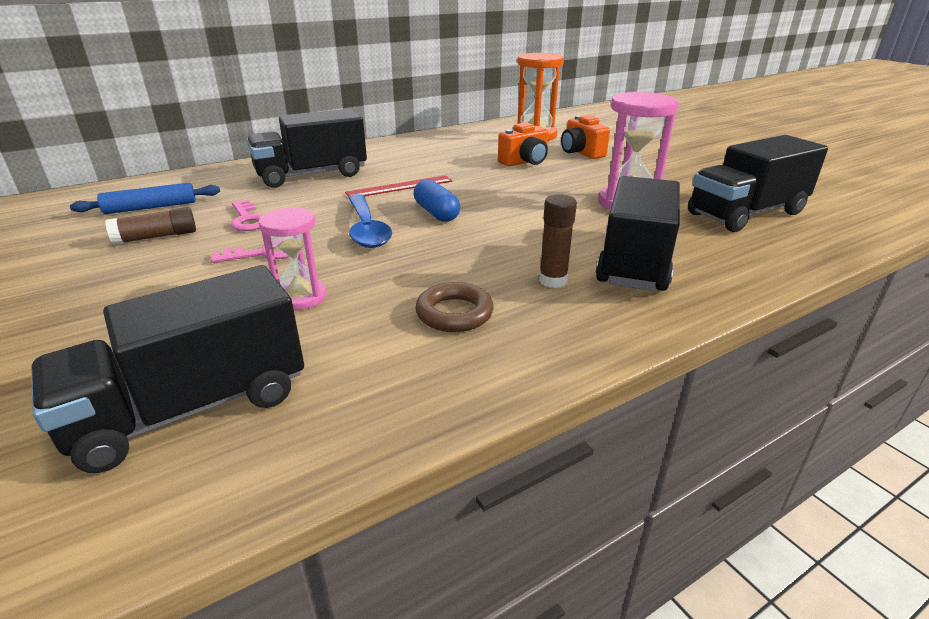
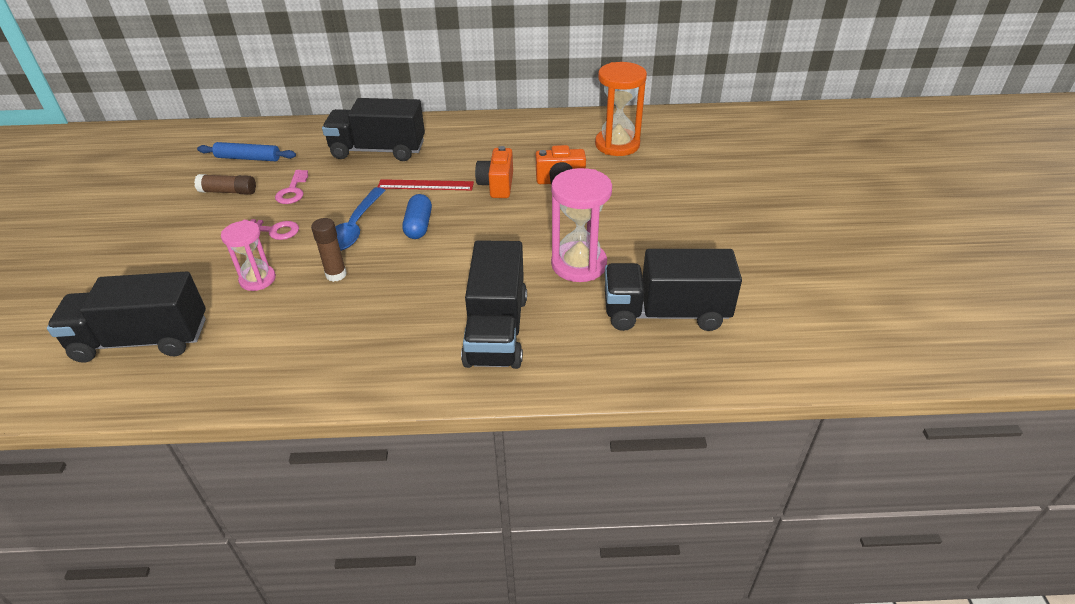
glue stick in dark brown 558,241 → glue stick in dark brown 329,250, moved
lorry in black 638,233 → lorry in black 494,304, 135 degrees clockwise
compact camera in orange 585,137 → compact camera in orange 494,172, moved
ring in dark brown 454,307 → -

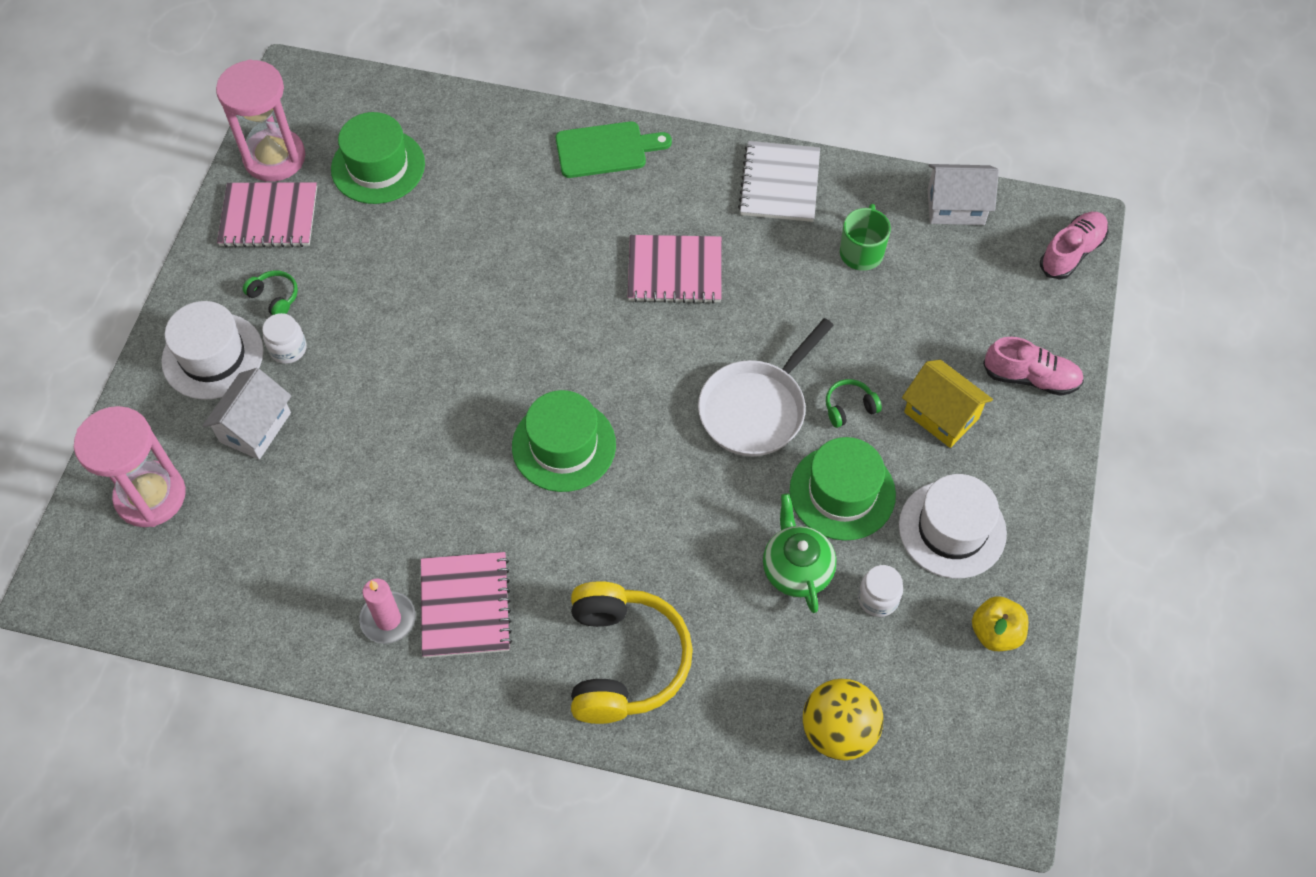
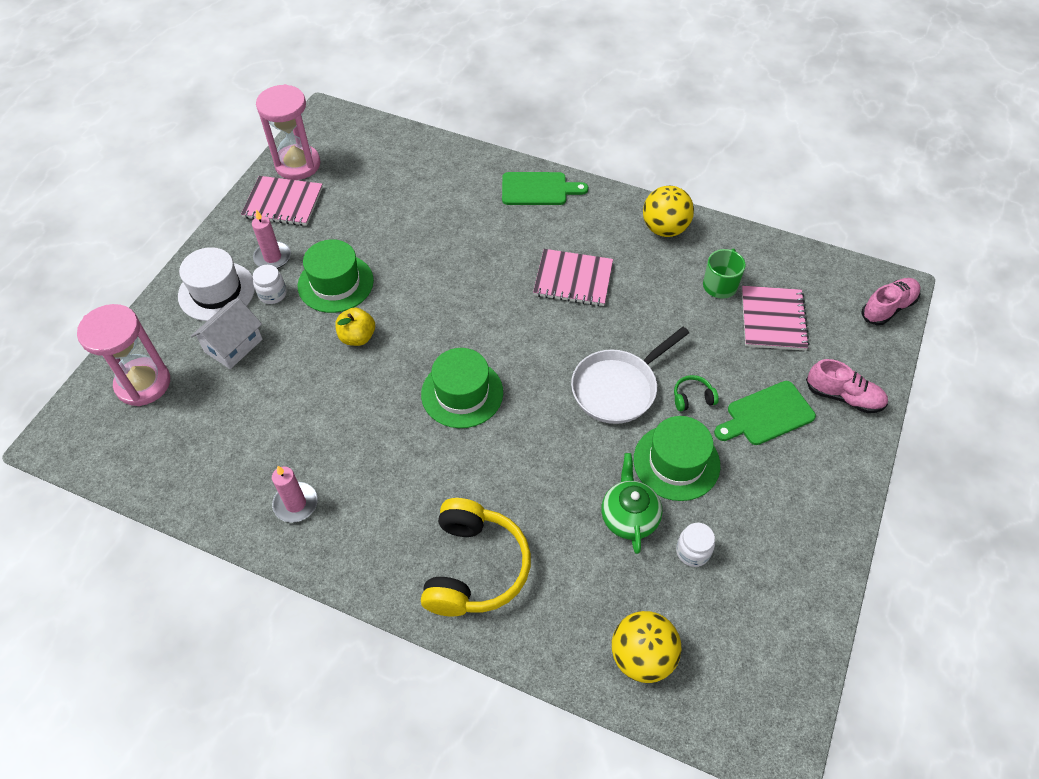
headphones in green 270,292 → wax candle in rosy 271,239
top hat in green 378,158 → top hat in green 336,276, moved
toy apple in golden 1000,623 → toy apple in golden 355,327, moved
notebook in snow-white 779,181 → ball in golden 668,211
toy house in golden 947,404 → chopping board in green 765,413
notebook in rosy 466,605 → notebook in rosy 776,318, moved
top hat in snow-white 953,526 → -
toy house in snow-white 963,194 → -

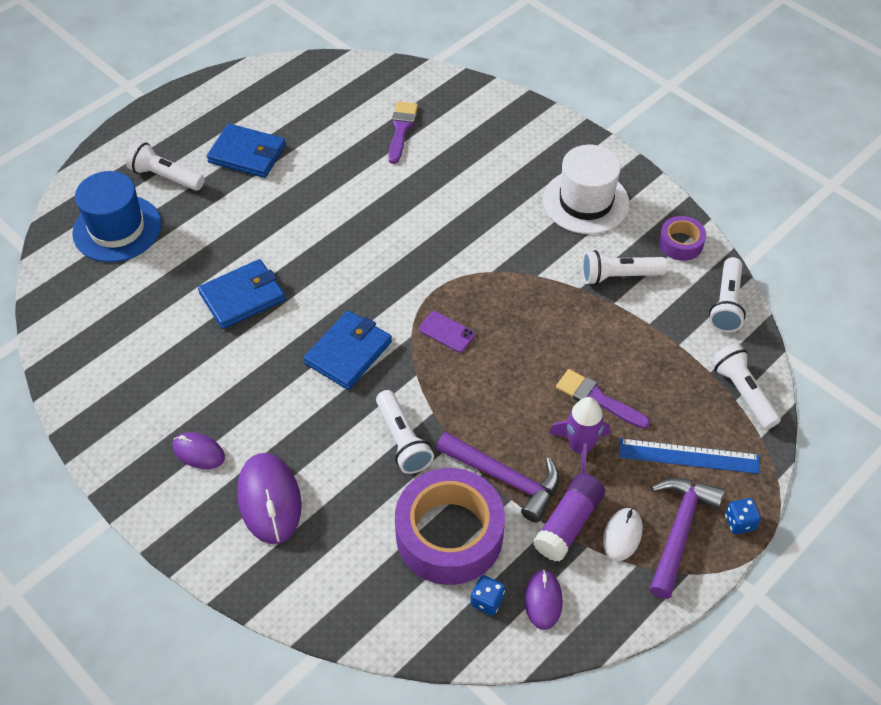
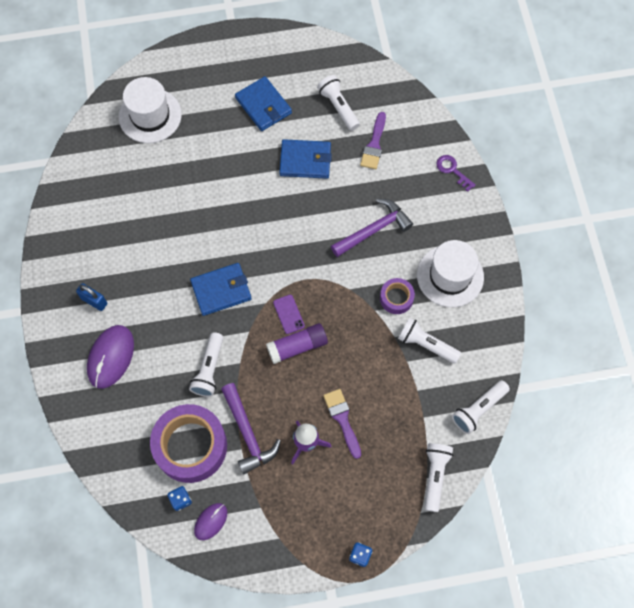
mouse in violet 199,450 → lock in blue 91,297
top hat in blue 116,216 → top hat in snow-white 150,110
glue stick in violet 569,517 → glue stick in violet 297,343, moved
billfold in blue 241,294 → billfold in blue 305,159, moved
torch in snow-white 165,166 → torch in snow-white 338,103, moved
claw hammer in violet 687,538 → claw hammer in violet 372,228, moved
paintbrush in violet 403,132 → paintbrush in violet 373,140, 150 degrees clockwise
roll of tape in violet 682,238 → roll of tape in violet 397,296, moved
- → latchkey in violet 455,173
mouse in snow-white 623,534 → -
ruler in blue 689,456 → -

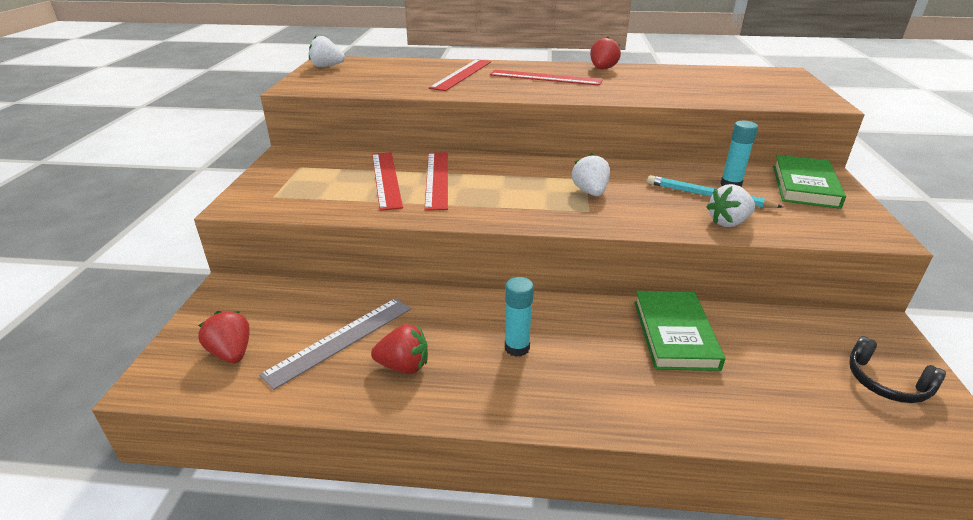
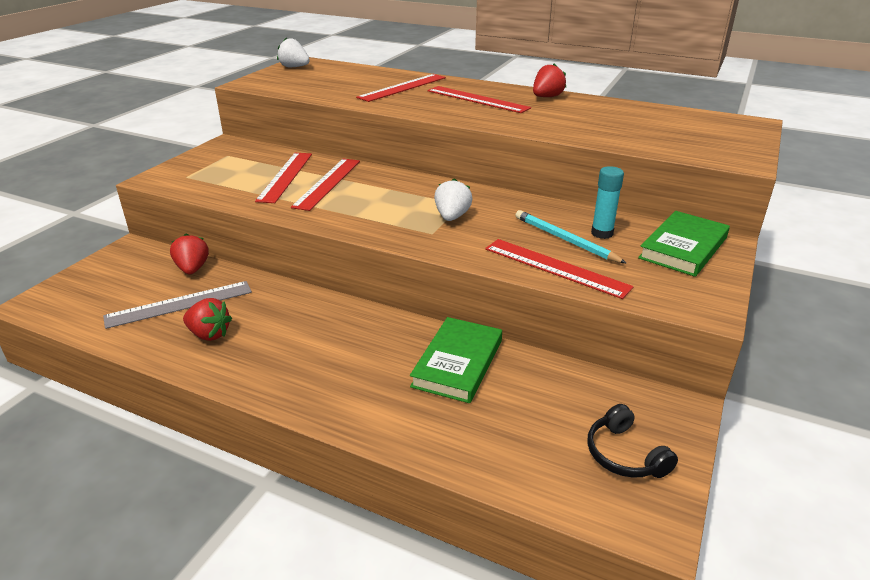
strawberry in crimson 224,337 → strawberry in crimson 189,253, moved
strawberry in snow-white 730,205 → ruler in crimson 559,269
glue stick in teal 519,317 → -

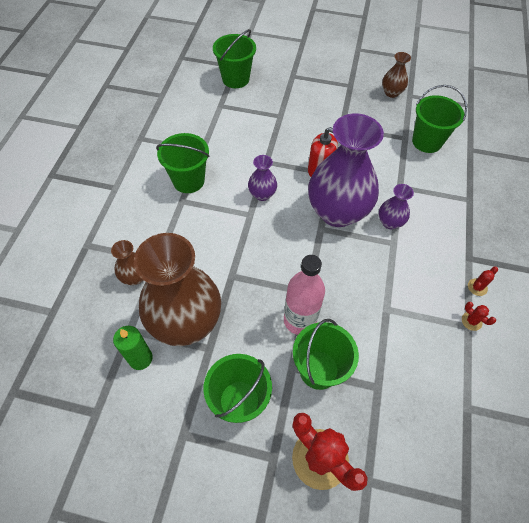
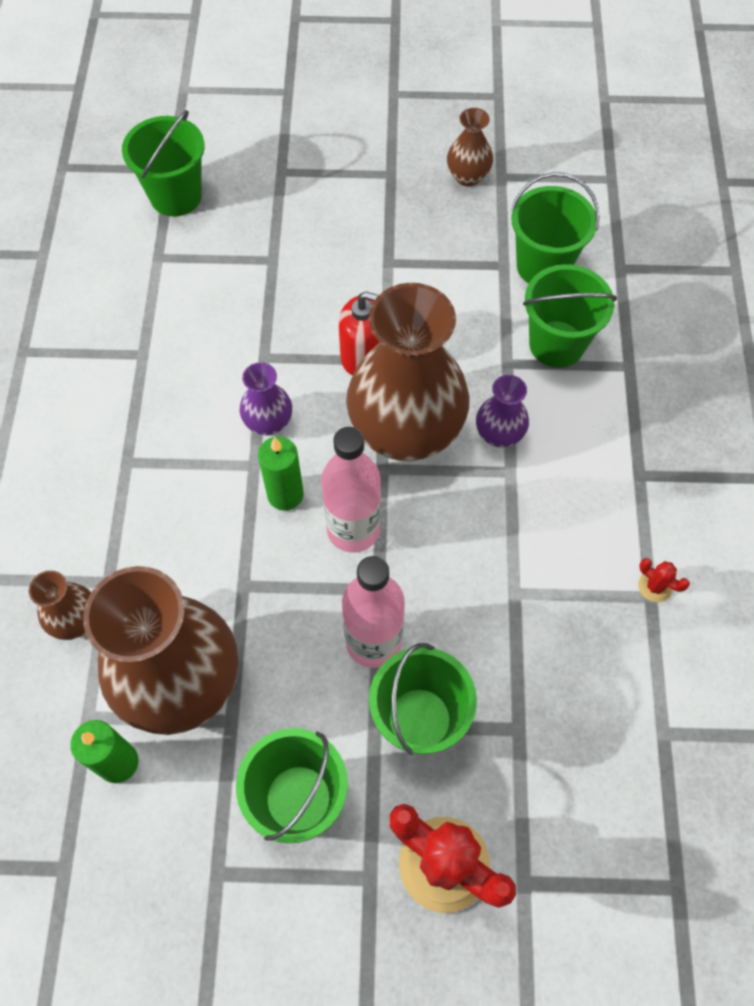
- → wax candle in green 281,473
- → drink bottle in rosy 351,490
vase in violet 346,170 → vase in dark brown 407,372
sand bucket in green 182,163 → sand bucket in green 570,316, moved
saguaro cactus in crimson 483,281 → -

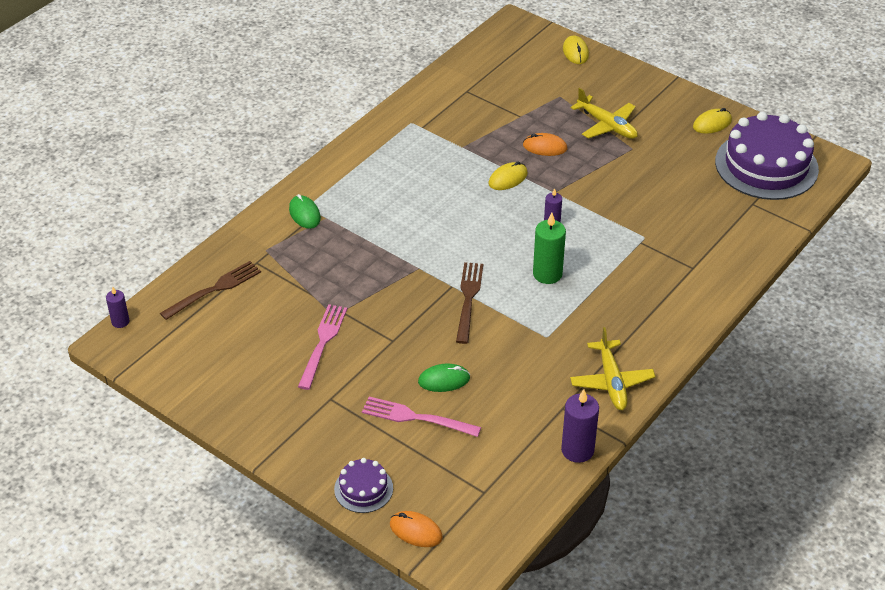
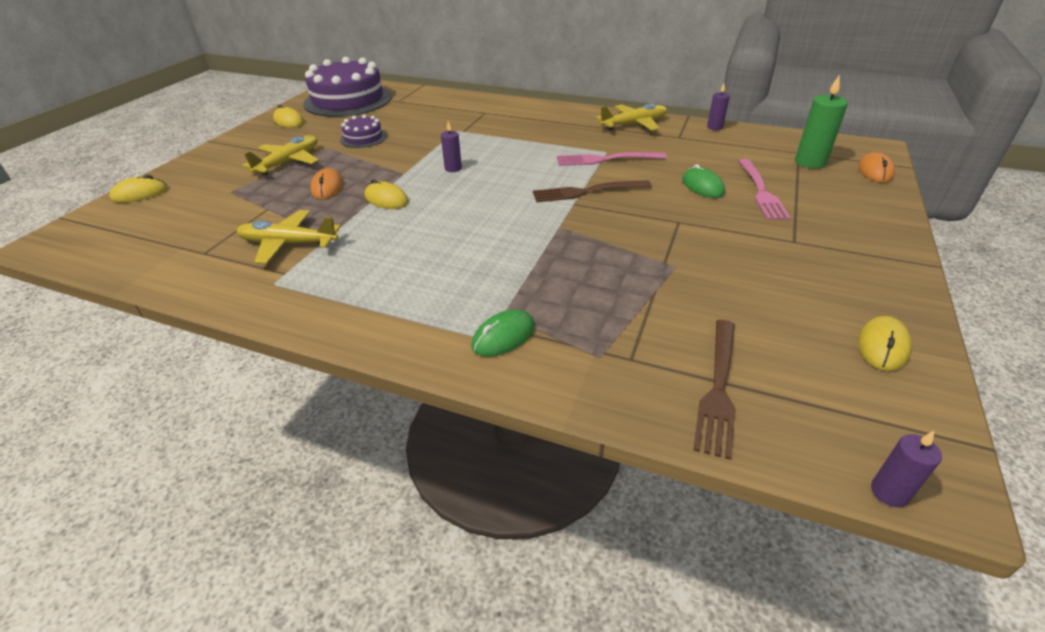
- → aeroplane in golden 289,237
layer cake in violet 363,485 → layer cake in violet 363,131, moved
dinner fork in rosy 322,347 → dinner fork in rosy 612,159, moved
dinner fork in dark brown 210,290 → dinner fork in dark brown 714,390, 105 degrees counterclockwise
wax candle in violet 580,426 → wax candle in violet 718,107, x0.58
wax candle in green 549,248 → wax candle in green 821,121, moved
- → mouse in golden 885,343

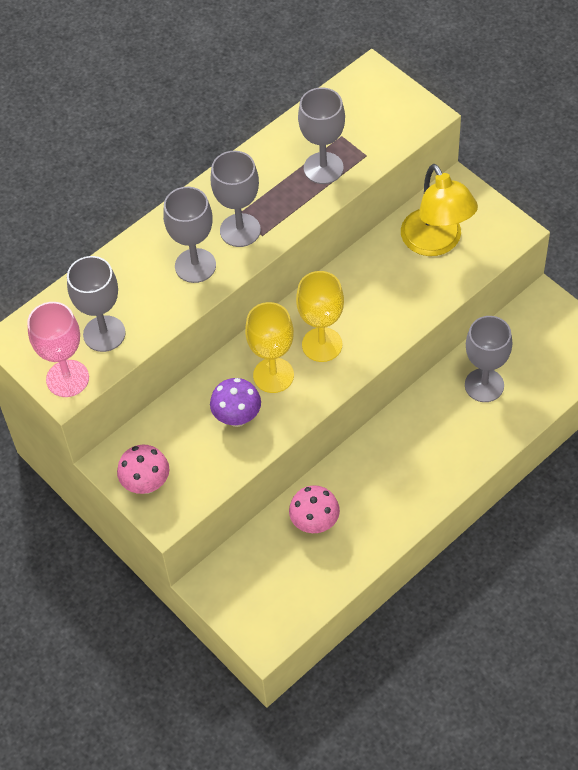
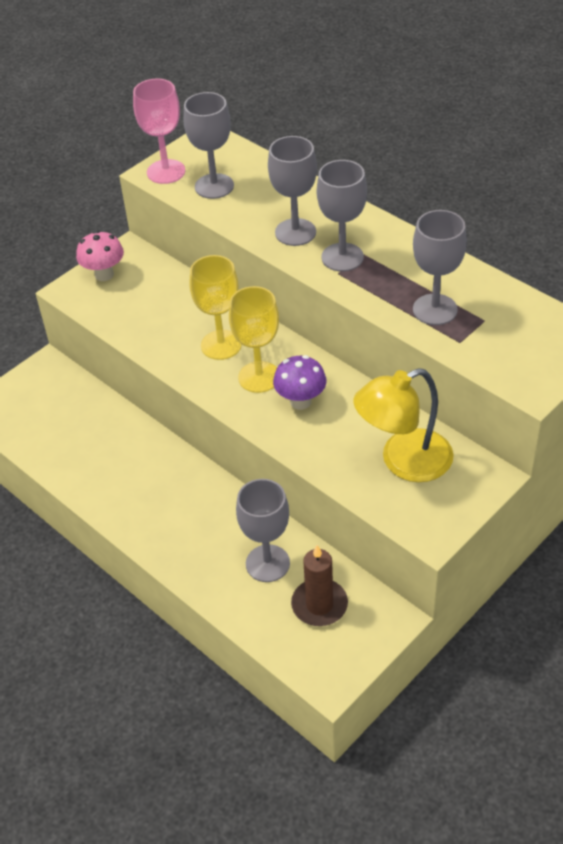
toadstool in violet 235,402 → toadstool in violet 299,382, moved
- → wax candle in dark brown 319,585
toadstool in rosy 314,509 → -

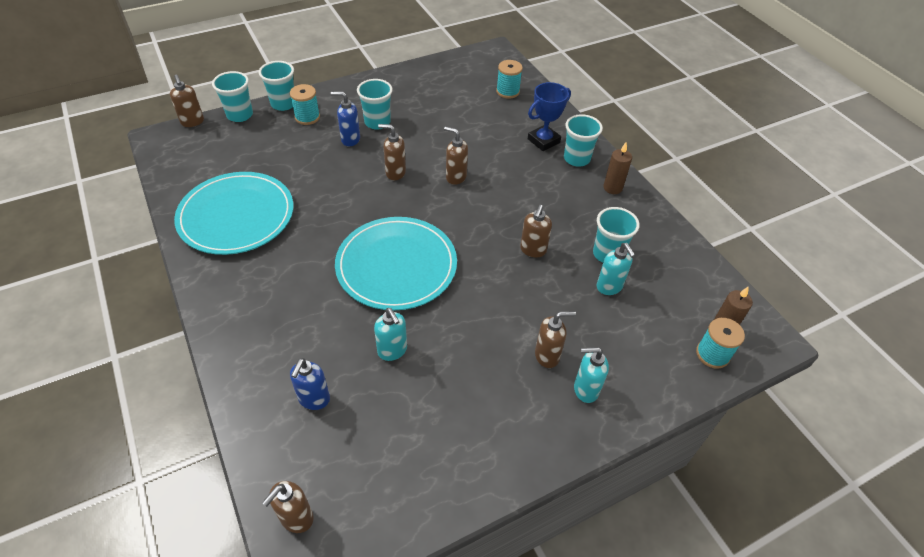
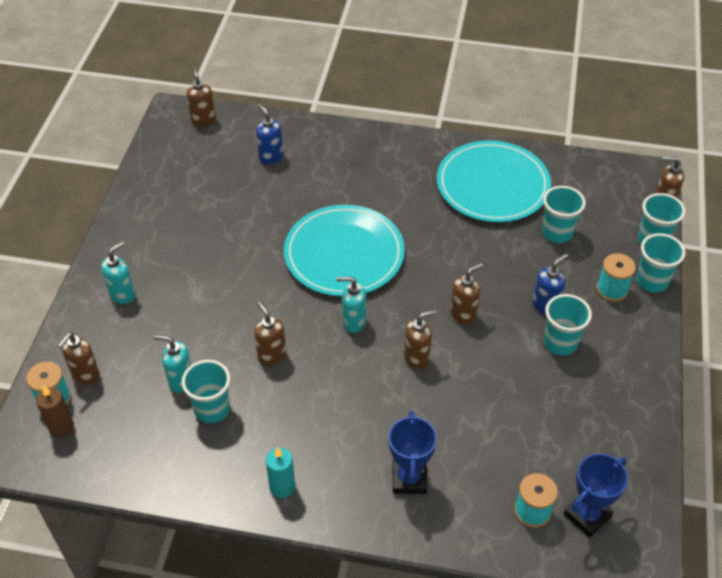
soap pump in dark brown 555,339 → soap pump in dark brown 79,358, moved
wax candle in dark brown 617,168 → wax candle in teal 280,472
soap pump in teal 390,334 → soap pump in teal 351,305, moved
tumbler in teal 583,140 → tumbler in teal 564,214, moved
- → trophy in blue 596,495

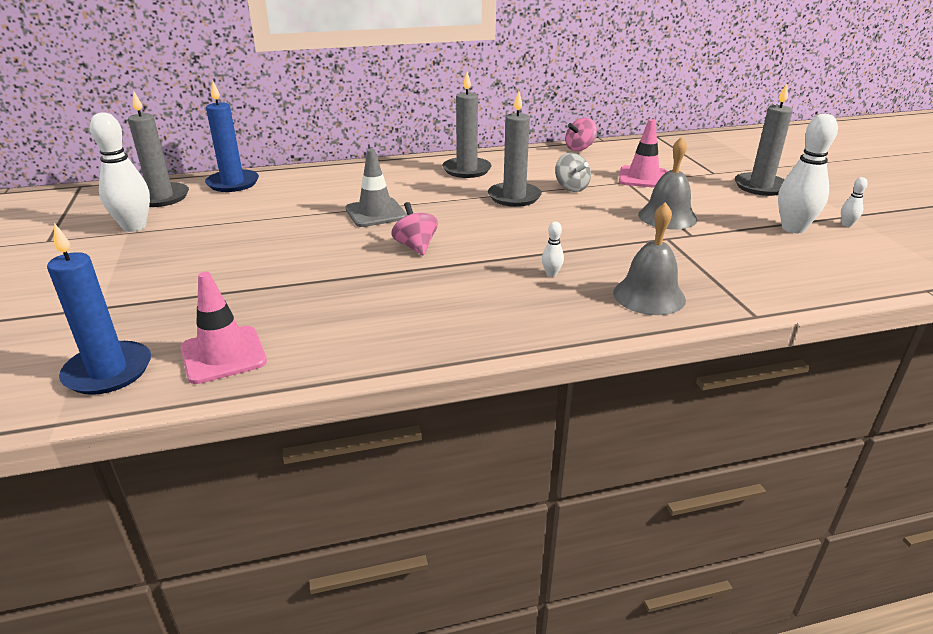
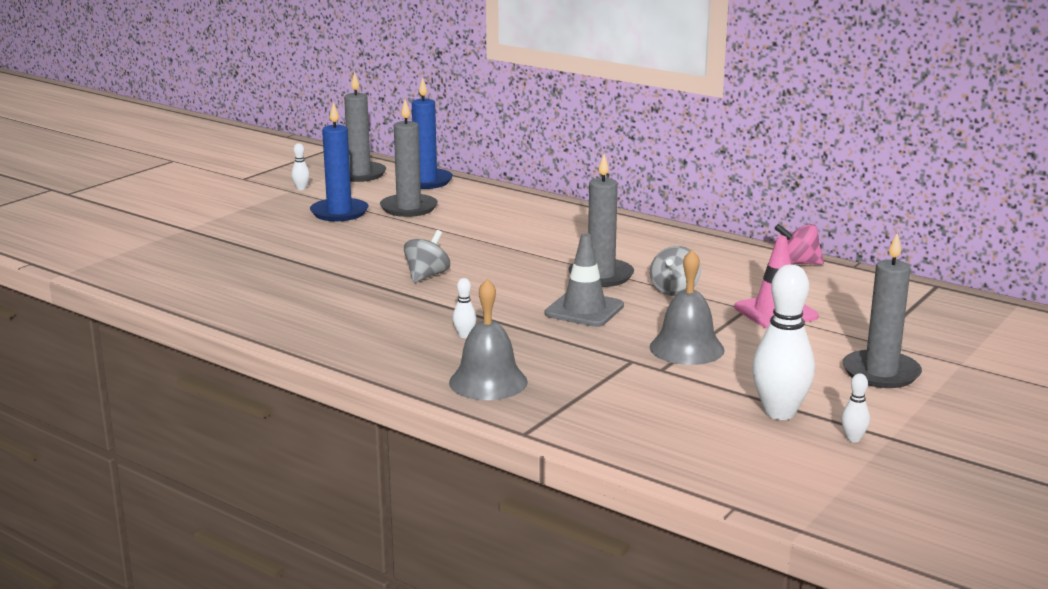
skittle in snow-white 120,172 → skittle in snow-white 300,166, x0.44
wax candle in blue 99,309 → wax candle in blue 339,161, moved
wax candle in grey 467,125 → wax candle in grey 409,158, moved
spinning top in rosy 414,229 → spinning top in grey 427,256
traffic cone in grey 376,188 → traffic cone in grey 584,280, moved
traffic cone in rosy 224,328 → -

